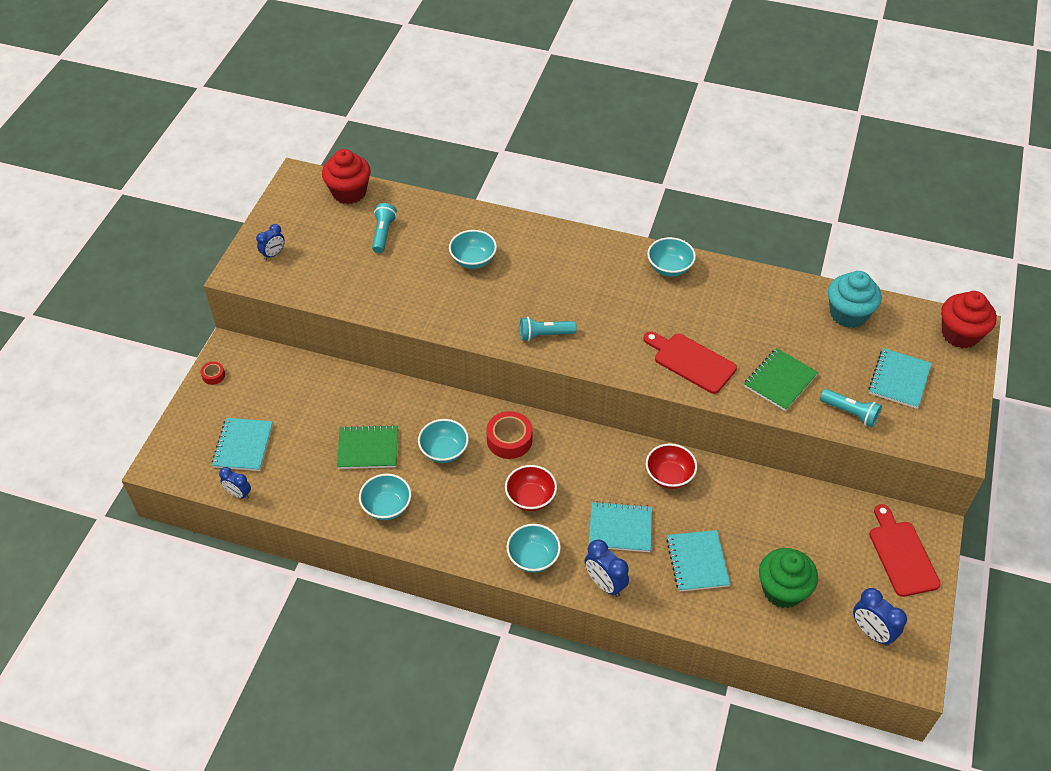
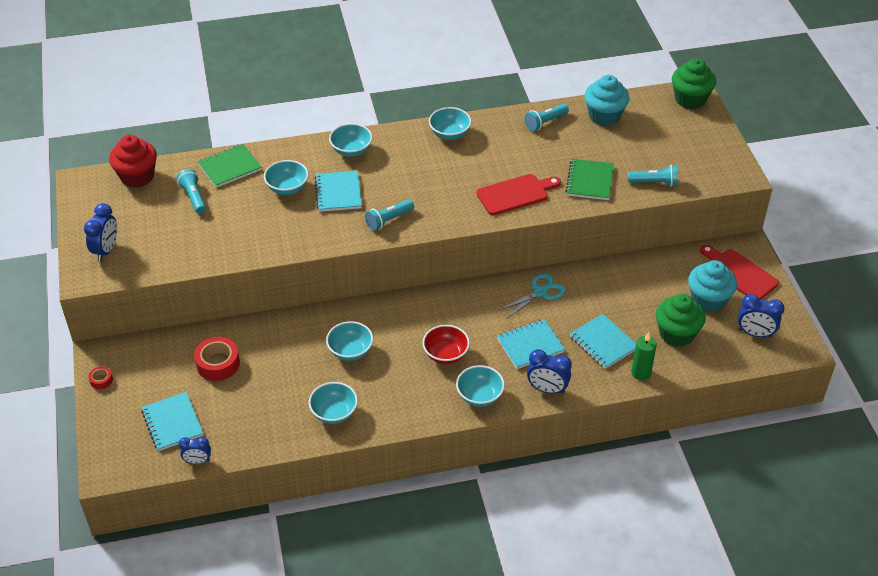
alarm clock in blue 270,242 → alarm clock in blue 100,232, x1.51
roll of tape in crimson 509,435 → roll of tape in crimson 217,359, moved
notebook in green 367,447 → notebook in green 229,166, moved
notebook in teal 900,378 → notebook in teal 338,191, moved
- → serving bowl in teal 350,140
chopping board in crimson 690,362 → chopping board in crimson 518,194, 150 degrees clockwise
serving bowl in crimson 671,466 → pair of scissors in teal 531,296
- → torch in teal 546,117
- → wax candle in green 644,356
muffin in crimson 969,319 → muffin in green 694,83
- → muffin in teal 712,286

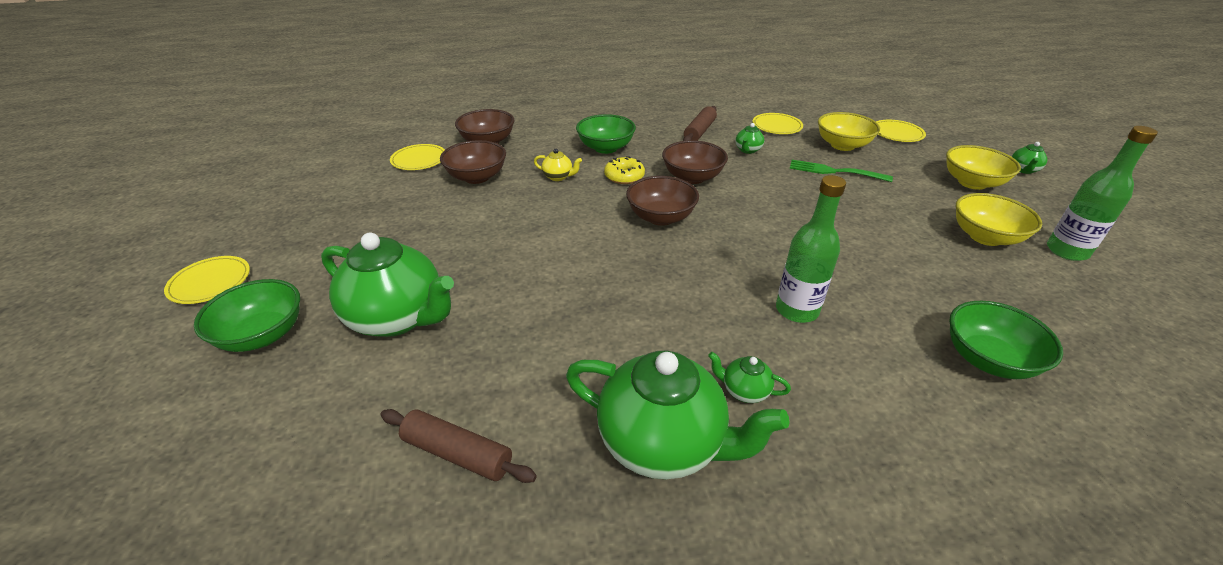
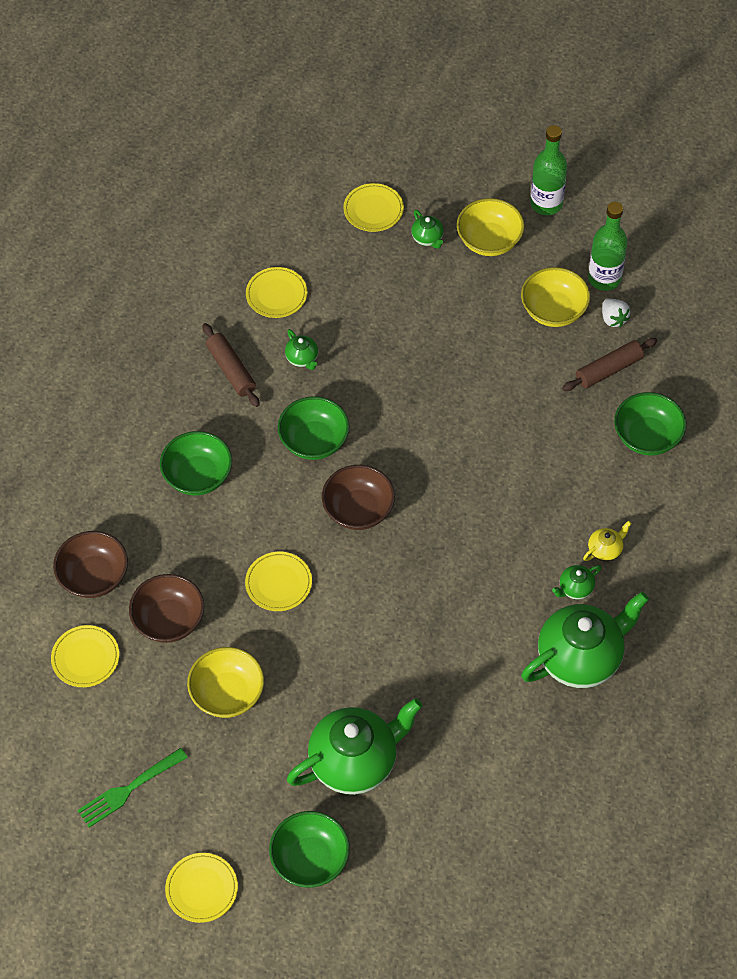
dinner fork in green 841,171 → dinner fork in green 132,788, moved
serving bowl in golden 849,131 → serving bowl in golden 225,682, moved
- → flat dish in golden 278,581
serving bowl in dark brown 695,162 → serving bowl in green 314,428
teapot in green 1029,158 → teapot in green 427,229, moved
drink bottle in green 811,249 → drink bottle in green 548,170, moved
pastry roller in dark brown 459,446 → pastry roller in dark brown 609,364, moved
teapot in golden 558,165 → teapot in golden 607,541, moved
- → strawberry in snow-white 616,313
donut in golden 624,170 → -

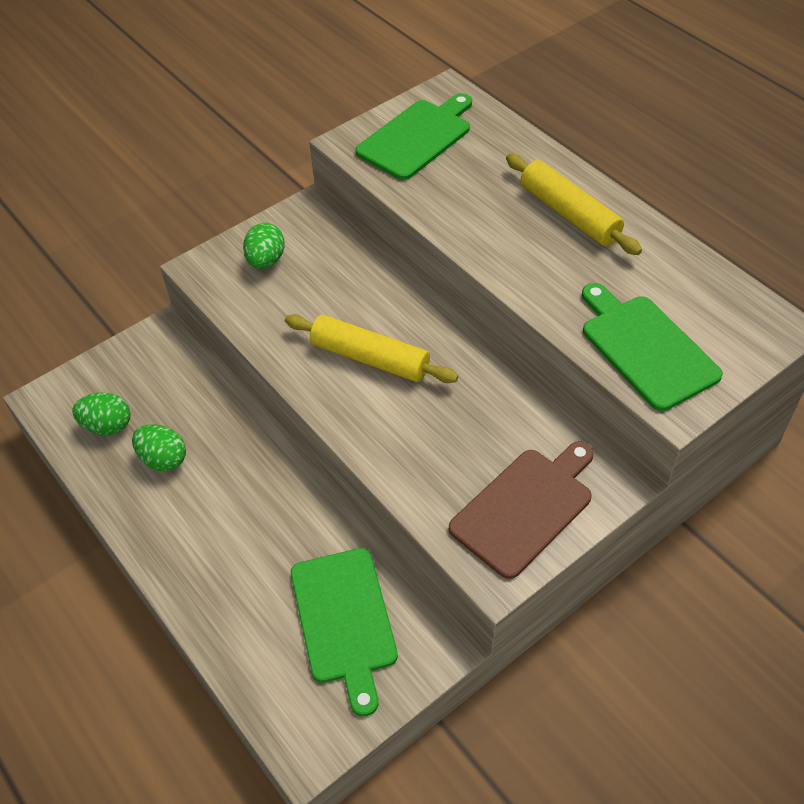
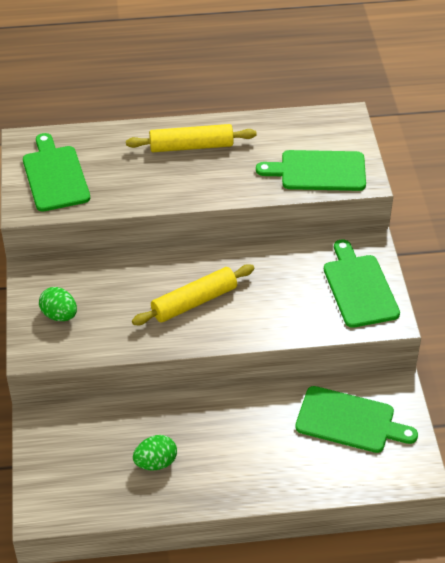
chopping board in dark brown 521,510 → chopping board in green 362,283
egg shape in green 101,413 → -

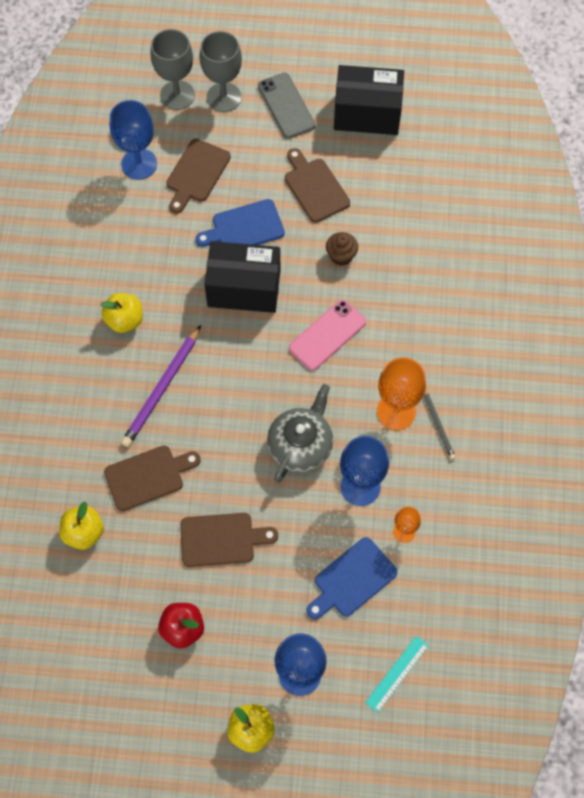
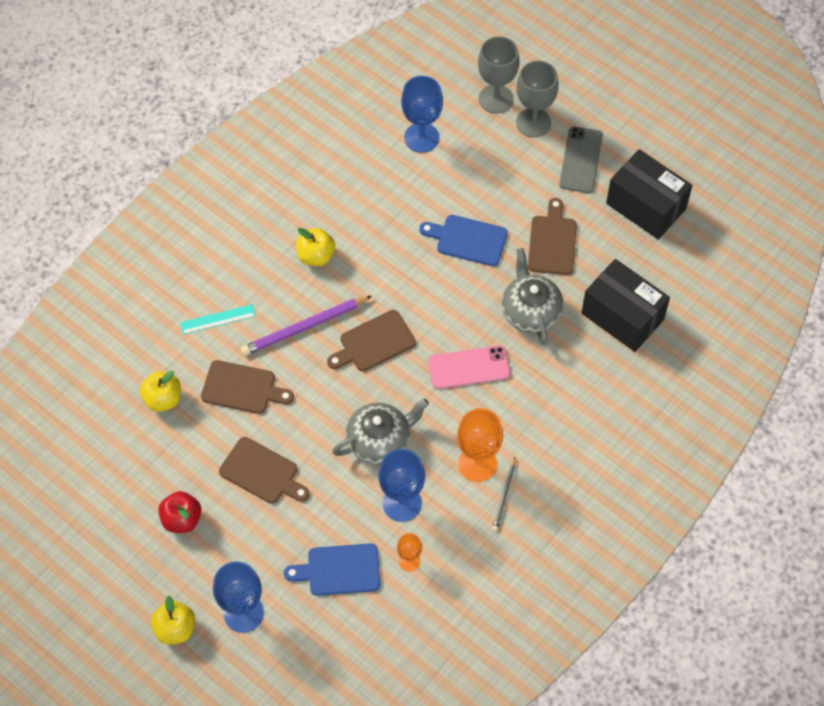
ruler in teal 397,674 → ruler in teal 218,319, moved
chopping board in dark brown 198,176 → chopping board in dark brown 371,340, moved
muffin in dark brown 342,249 → teapot in grey 532,296
package in black 242,277 → package in black 625,305, moved

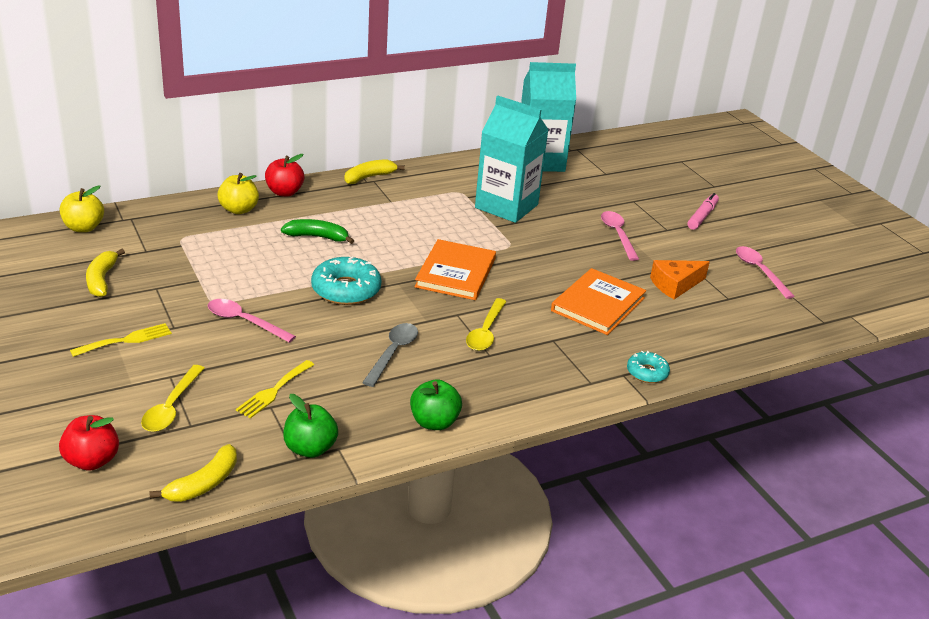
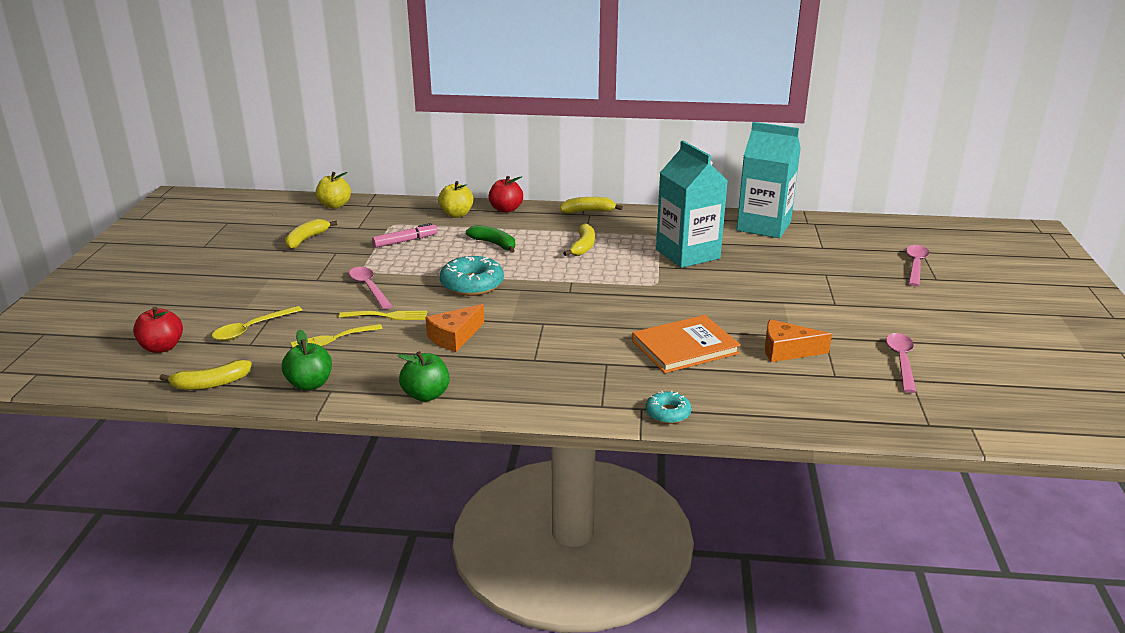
dinner fork in golden 121,340 → dinner fork in golden 383,315, moved
marker in rosy 703,211 → marker in rosy 404,235, moved
teaspoon in grey 390,355 → piece of cheese in orange 455,328
- → banana fruit in golden 579,240
teaspoon in rosy 620,236 → teaspoon in rosy 918,265, moved
hardback in orange 455,269 → -
teaspoon in golden 486,324 → -

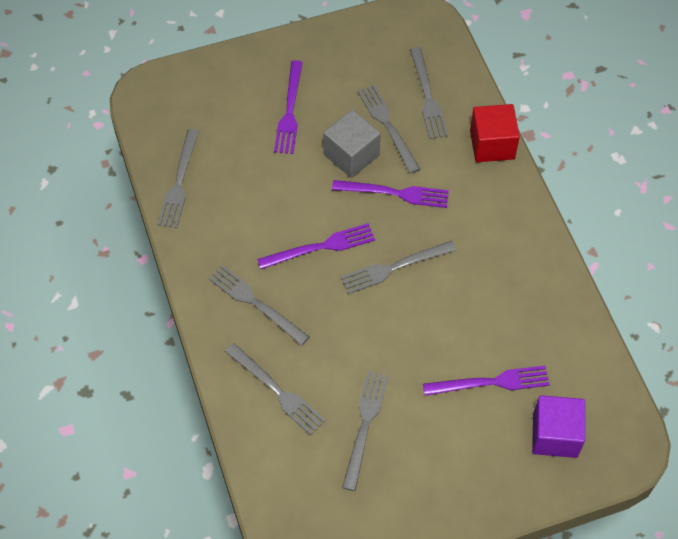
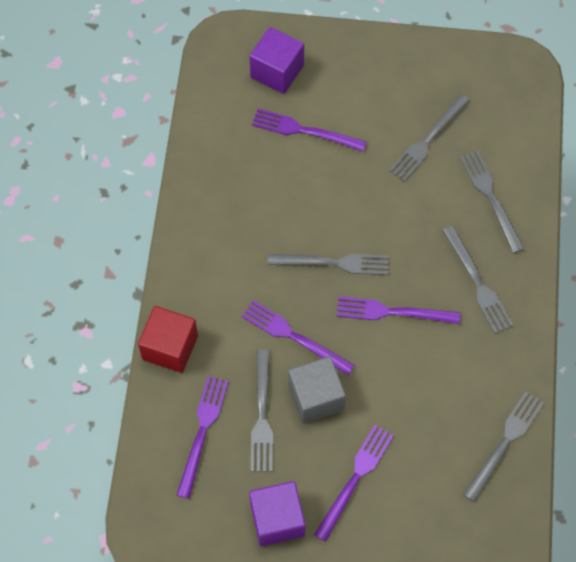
dinner fork in grey 429,93 → dinner fork in violet 202,437
- → block in violet 277,513

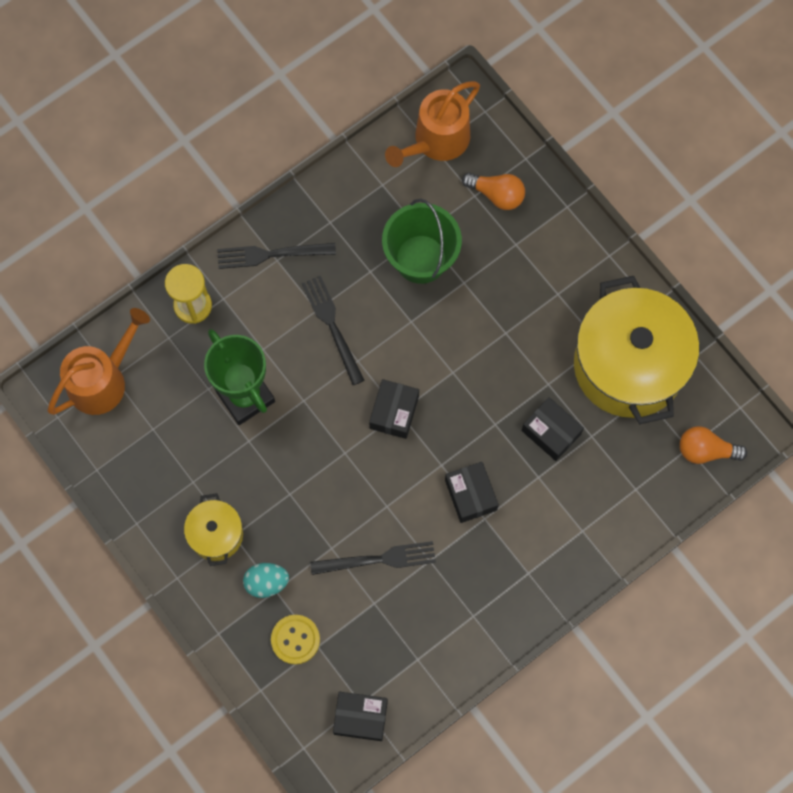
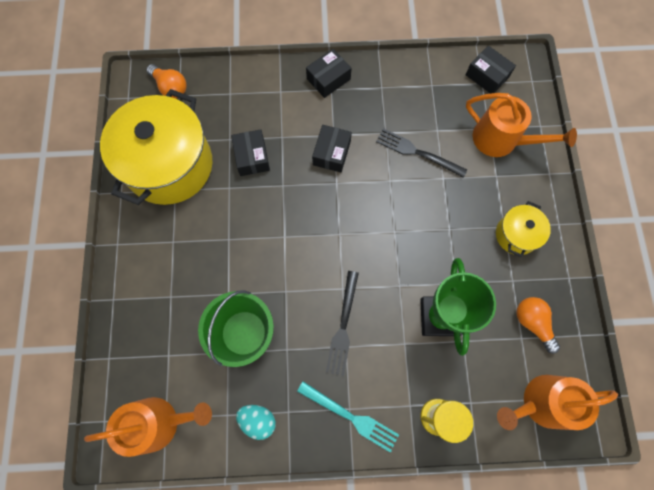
egg shape in teal 266,580 → egg shape in teal 256,422, moved
dinner fork in black 276,256 → dinner fork in teal 348,417
package in black 394,409 → package in black 329,73, moved
sewing button in golden 295,639 → watering pot in orange 521,125
lightbulb in orange 493,191 → lightbulb in orange 538,325, moved

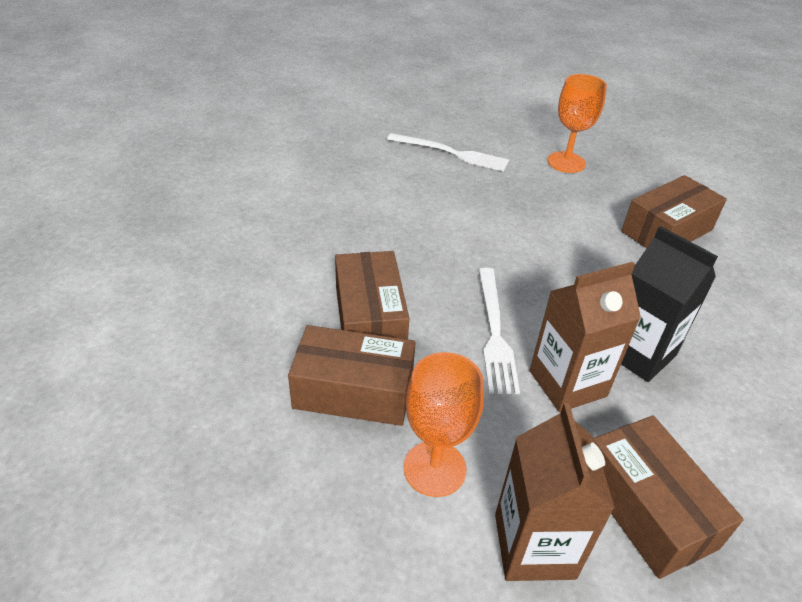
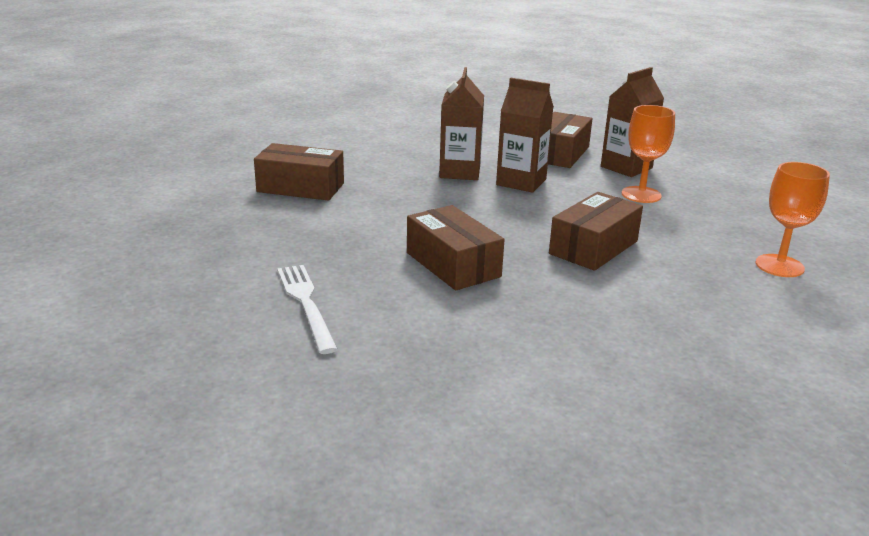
package in dark brown 352,375 → package in dark brown 456,247, moved
carton in black 669,304 → carton in dark brown 461,123
goblet in orange 577,123 → goblet in orange 792,219, moved
dinner fork in snow-white 499,331 → -

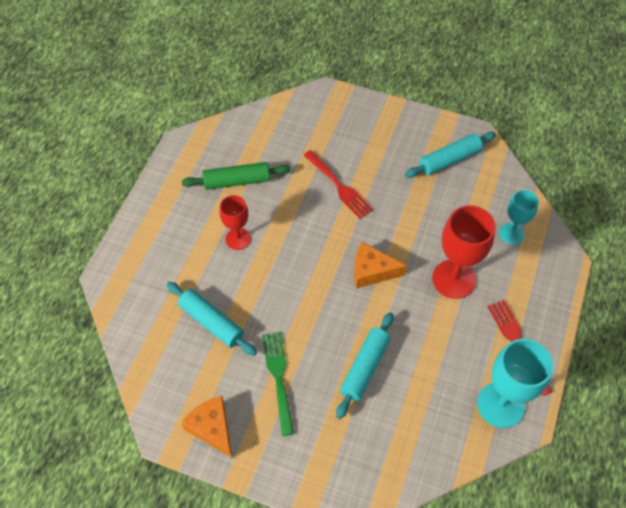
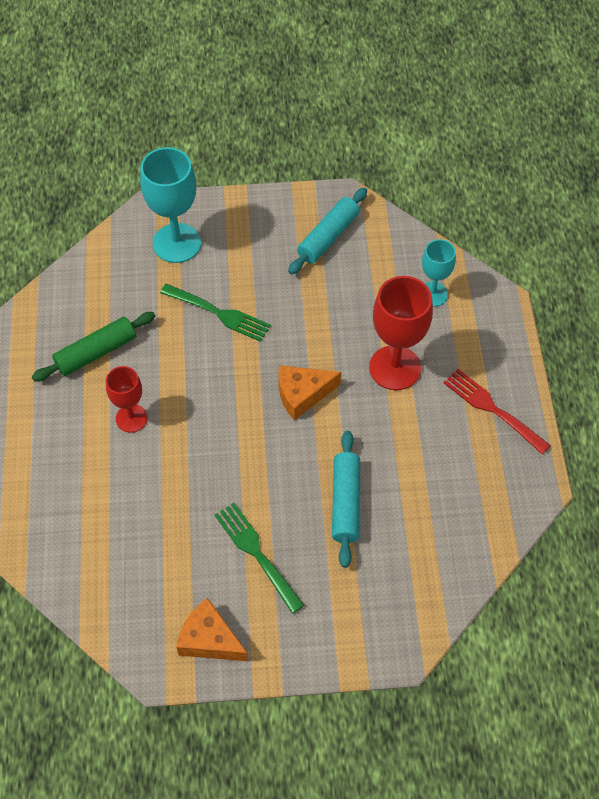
goblet in teal 515,383 → goblet in teal 170,205, moved
dinner fork in crimson 338,184 → dinner fork in green 215,313
pastry roller in teal 211,319 → -

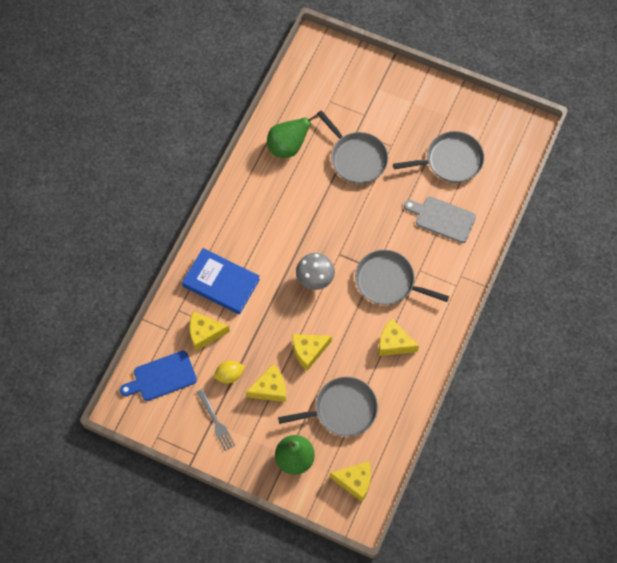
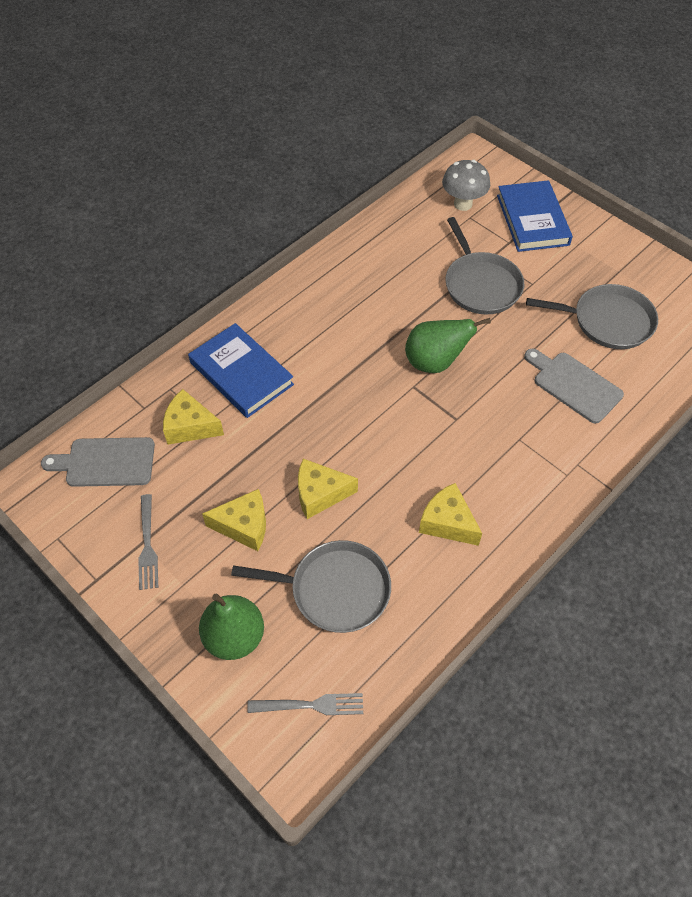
chopping board in blue 158,376 → chopping board in grey 98,462
piece of cheese in golden 350,481 → dinner fork in grey 305,704
pear in green 292,136 → pear in green 448,345, moved
toadstool in grey 315,271 → toadstool in grey 466,185, moved
- → hardback in blue 535,216
citrus fruit in golden 229,371 → -
frying pan in grey 402,277 → -

